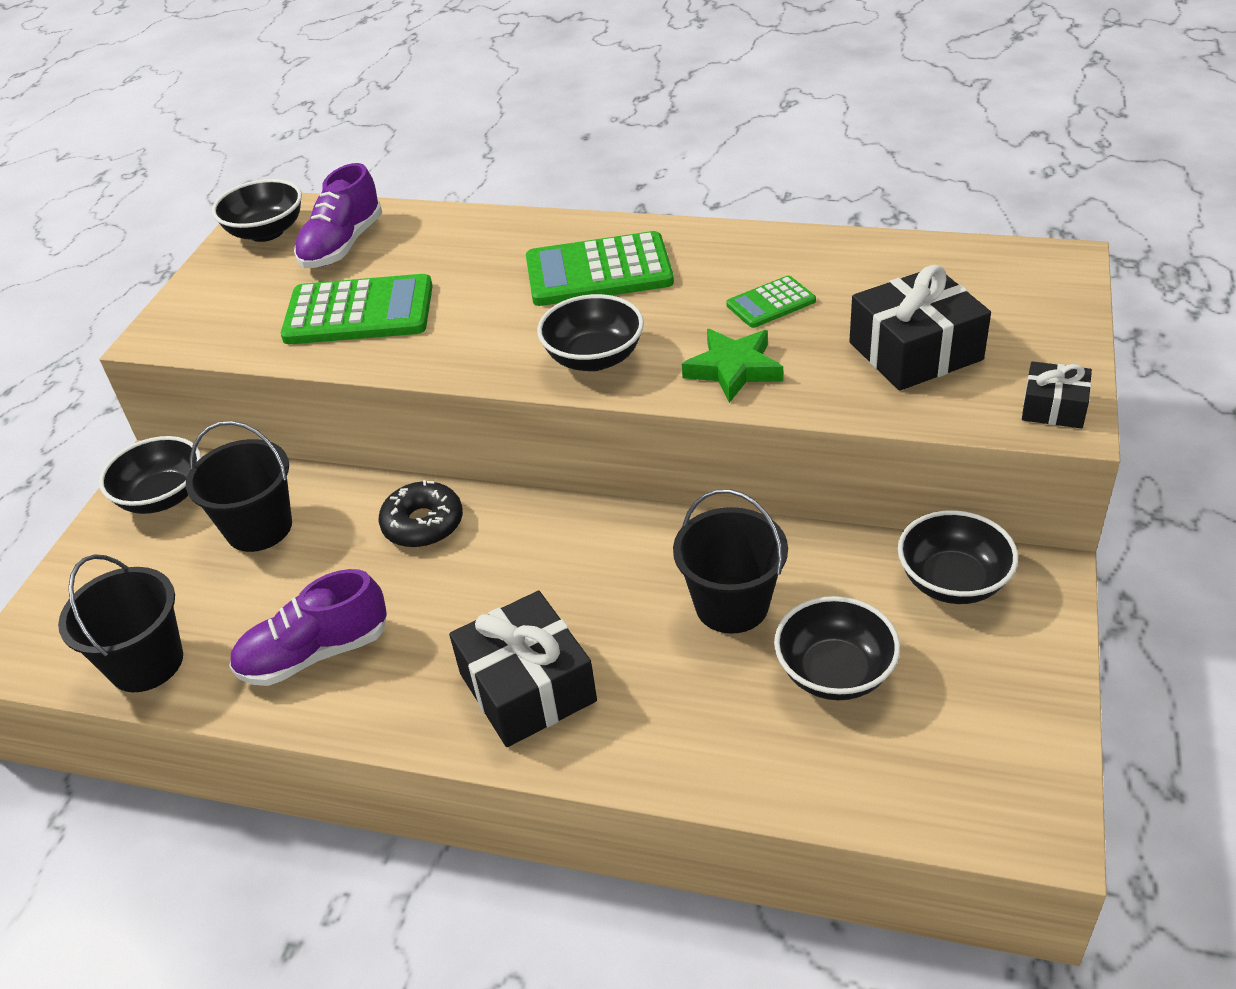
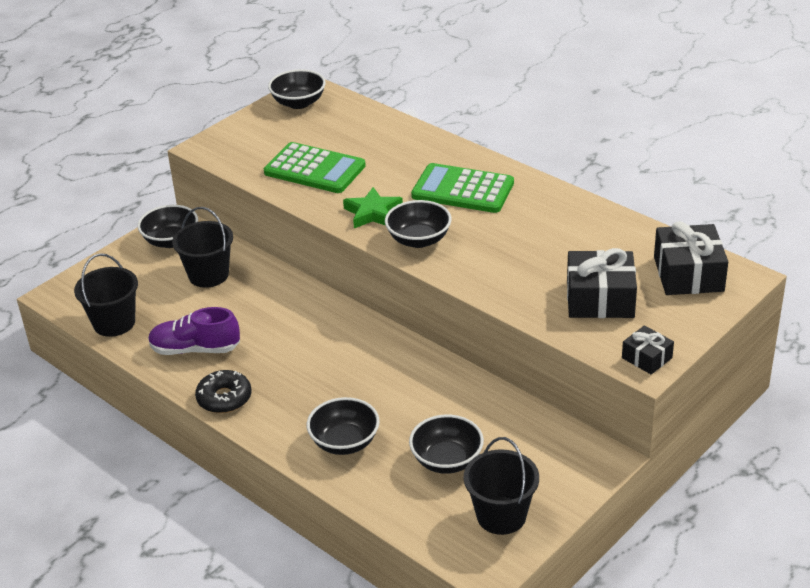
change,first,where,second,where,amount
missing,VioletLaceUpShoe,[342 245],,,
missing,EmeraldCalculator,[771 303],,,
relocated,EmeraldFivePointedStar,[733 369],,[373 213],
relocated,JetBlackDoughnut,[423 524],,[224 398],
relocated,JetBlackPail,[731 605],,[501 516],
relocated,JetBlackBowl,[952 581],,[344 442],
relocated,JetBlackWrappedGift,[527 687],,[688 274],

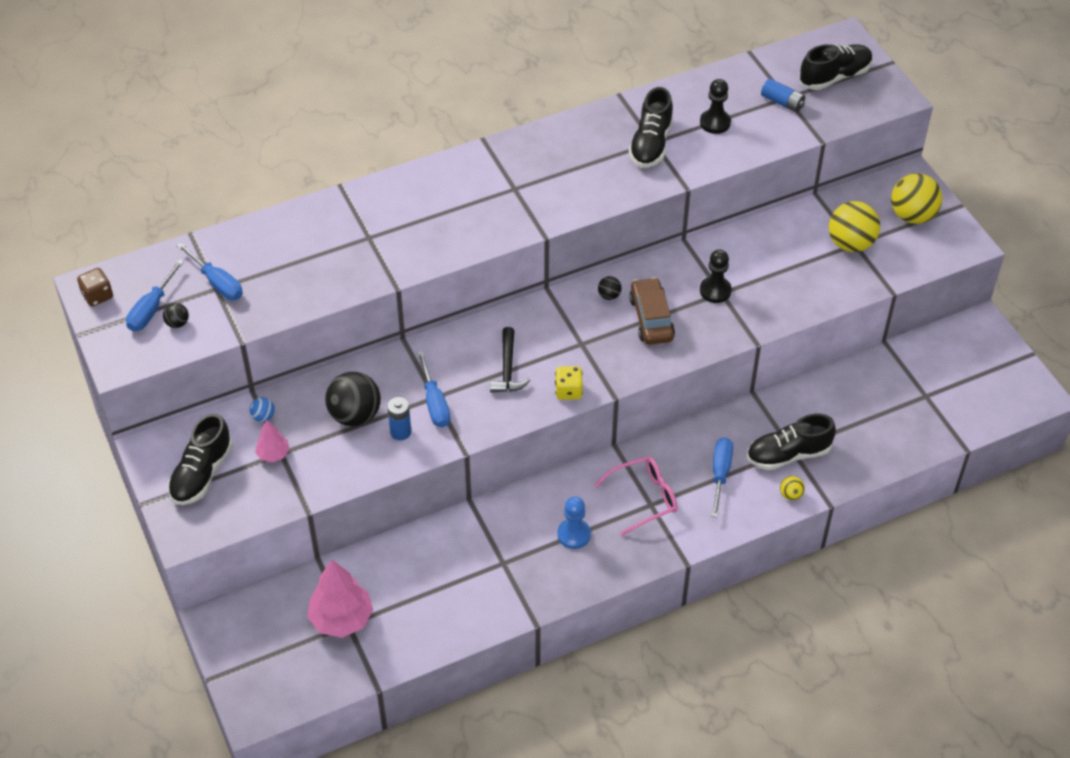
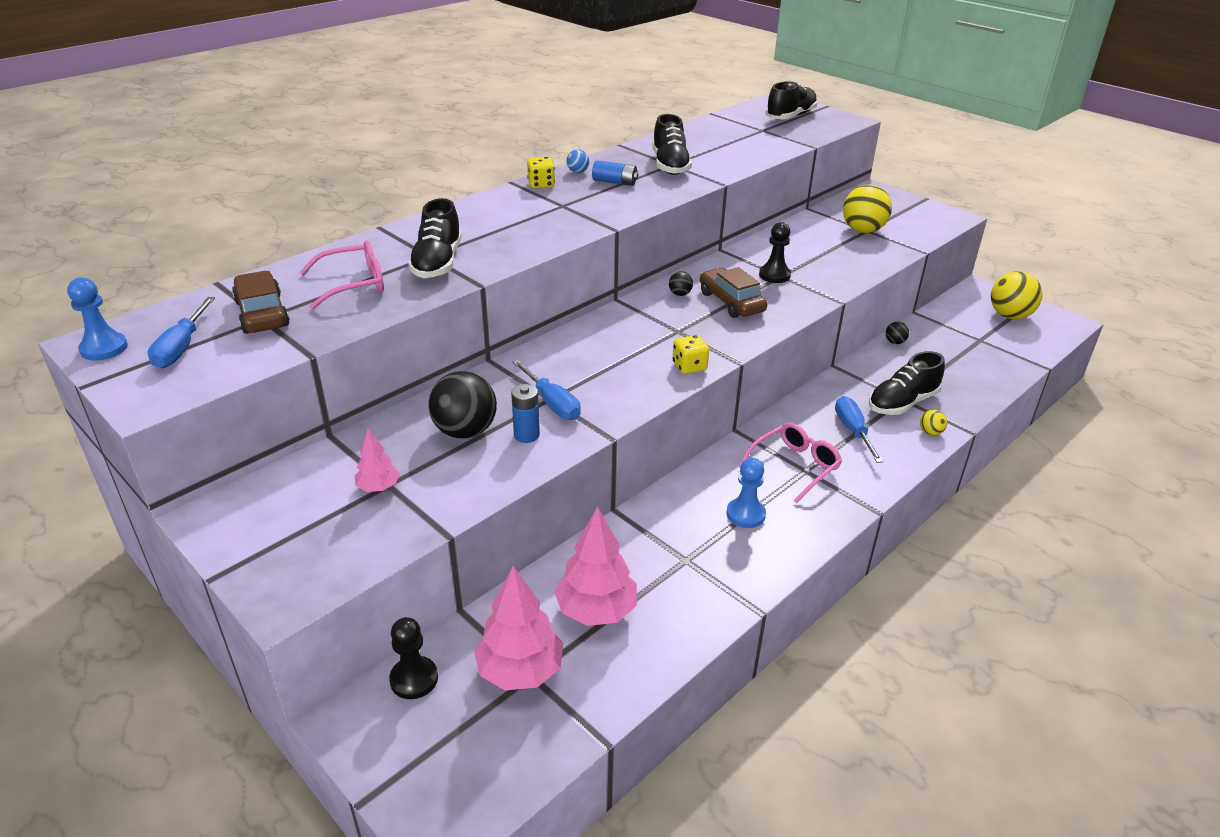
change,first,where,second,where,amount
relocated,RoyalBluePowerCell,[782 102],,[614 182],
relocated,JetBlackPawn,[715 123],,[414 679],
relocated,YellowBall,[912 215],,[1009 315],
exchanged,RoyalBlueHandScrewdriver,[217 283],DarkBrownAutomobile,[262 314],
exchanged,DarkBrownDie,[97 296],RoyalBluePawn,[104 348],
relocated,JetBlackBall,[177 323],,[895 342],
missing,JetBlackClawHammer,[507 369],,,
relocated,RoyalBlueBall,[263 417],,[578 172],
relocated,JetBlackLaceUpShoe,[202 474],,[437 263],
appeared,,,YellowDie,[541 185],
appeared,,,RosePinkGlasses,[354 284],
appeared,,,RosePinkTree,[596 611],

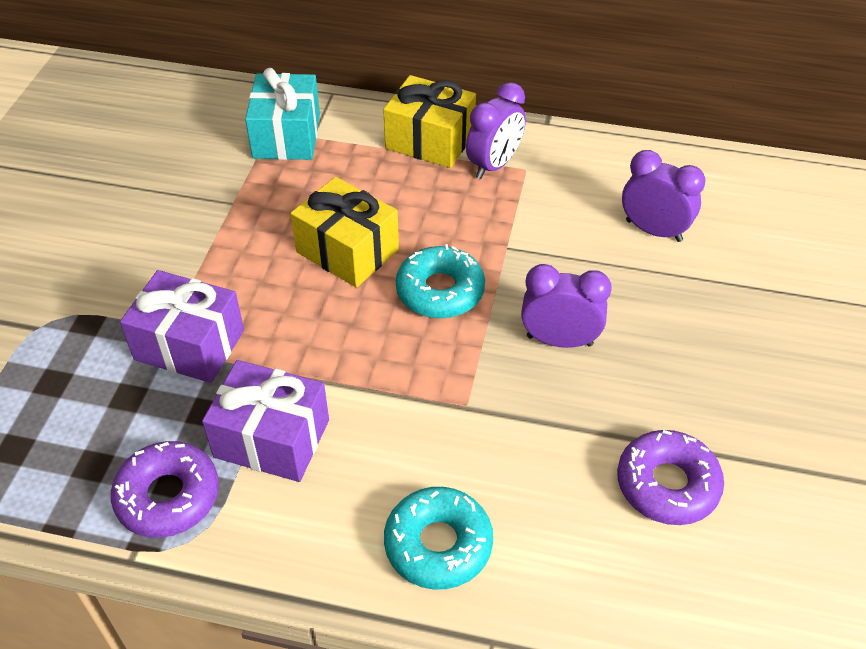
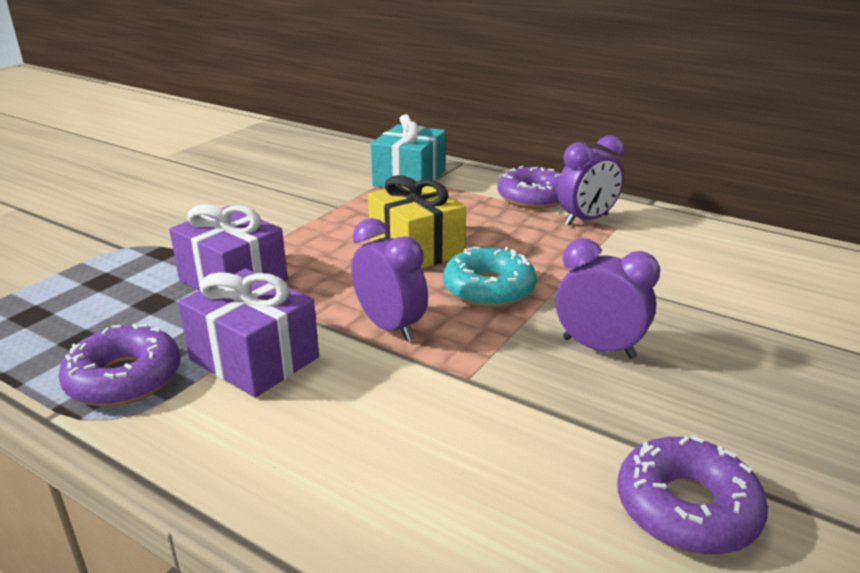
change,first,where,second,where,amount
exchanged,YellowWrappedGift,[430 141],VioletDoughnut,[533 198],
relocated,VioletBedsideClock,[654 230],,[390 327],
missing,TealDoughnut,[438 544],,,

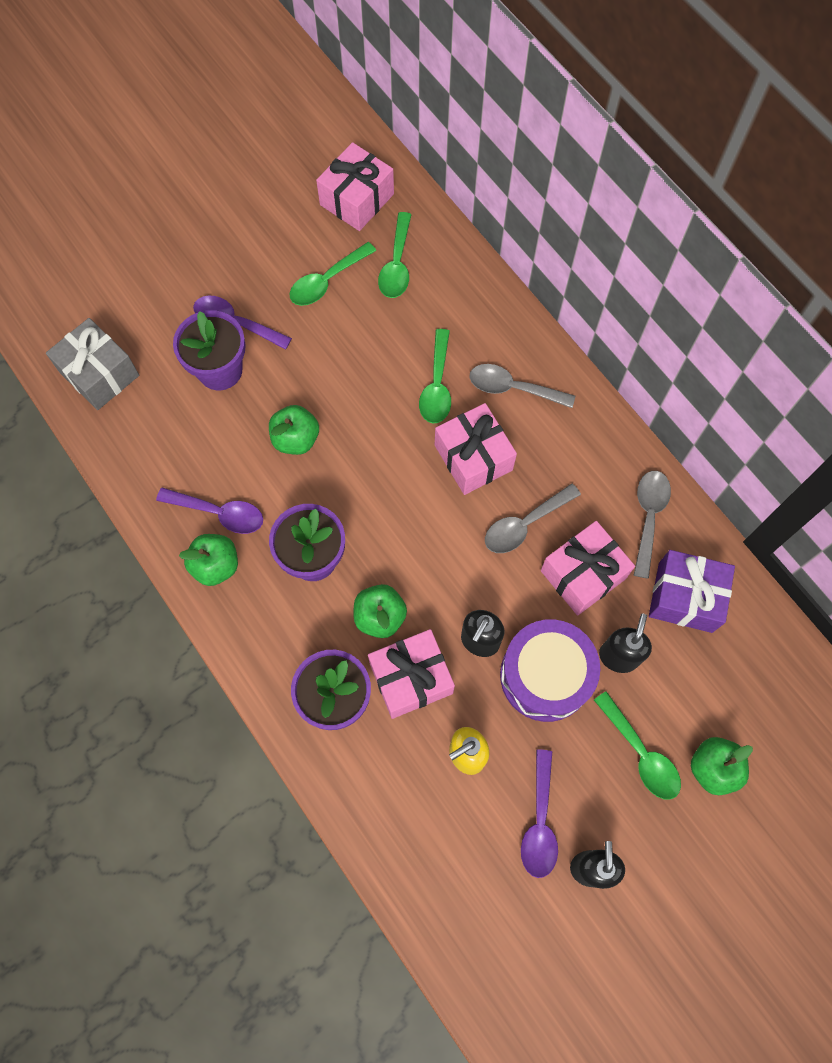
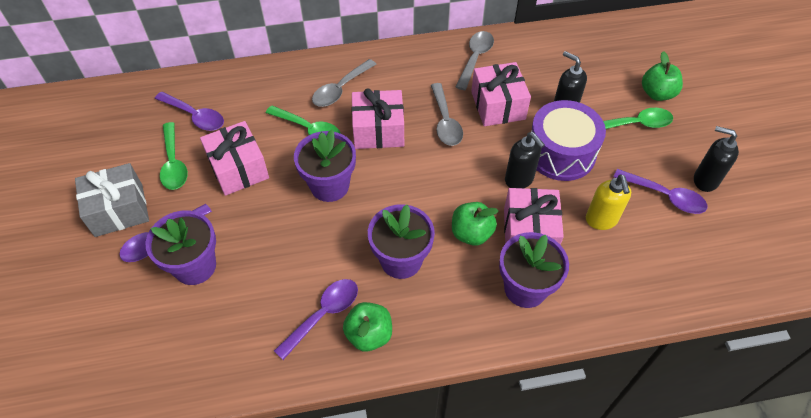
change,first,where,second,where,amount
relocated,RosePinkWrappedGift,[357 199],,[238 168],
colour,EmeraldTablespoon,[397 265],VioletTablespoon,[195 116],
relocated,GreyWrappedGift,[99 374],,[119 210],
missing,EmeraldApple,[296 439],,,
spun,GreyTablespoon,[648 517],,[475 58],75 degrees clockwise
missing,VioletWrappedGift,[685 597],,,
appeared,,,VioletPottedPlant,[329 186],

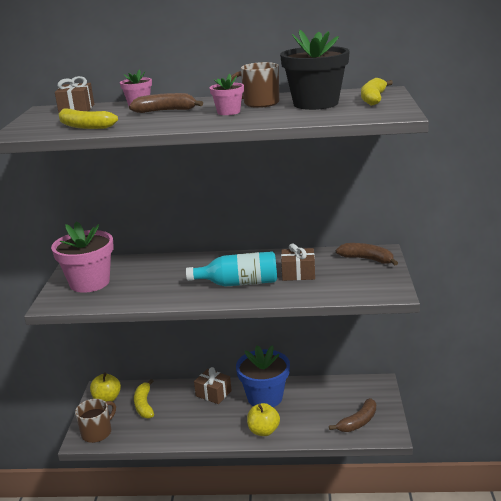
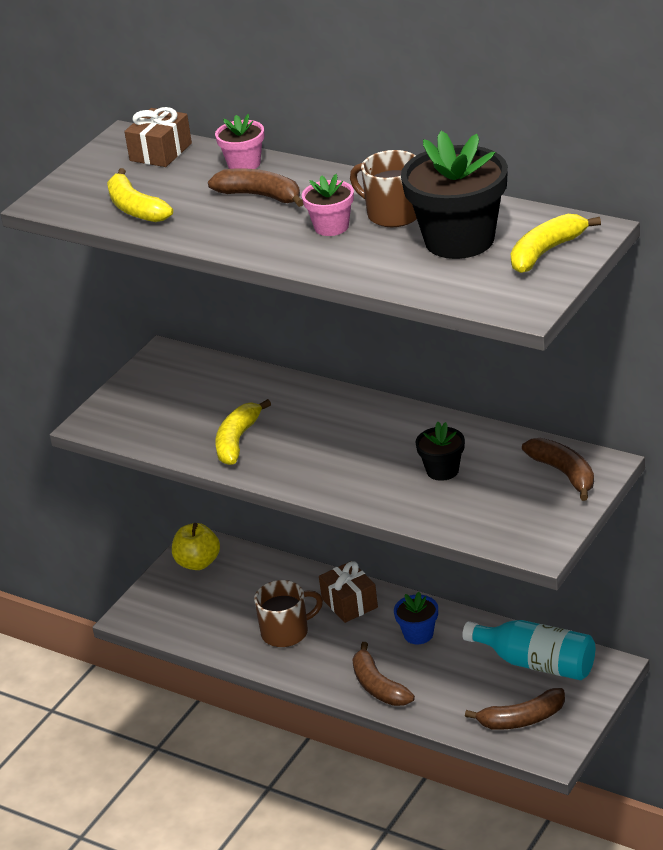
change,first,where,second,where,amount
missing,RosePinkPottedPlant,[90 283],,,
exchanged,DarkBrownWrappedGift,[298 273],JetBlackPottedPlant,[442 470],
relocated,TealBottle,[238 283],,[536 663],
size,RoyalBluePottedPlant,[265 397],,[418 634],x0.51
relocated,YellowToyBanana,[144 405],,[237 441],
relocated,DarkBrownCoffeeMug,[97 432],,[286 632],
exchanged,YellowApple,[263 431],DarkBrownToyBanana,[378 686],

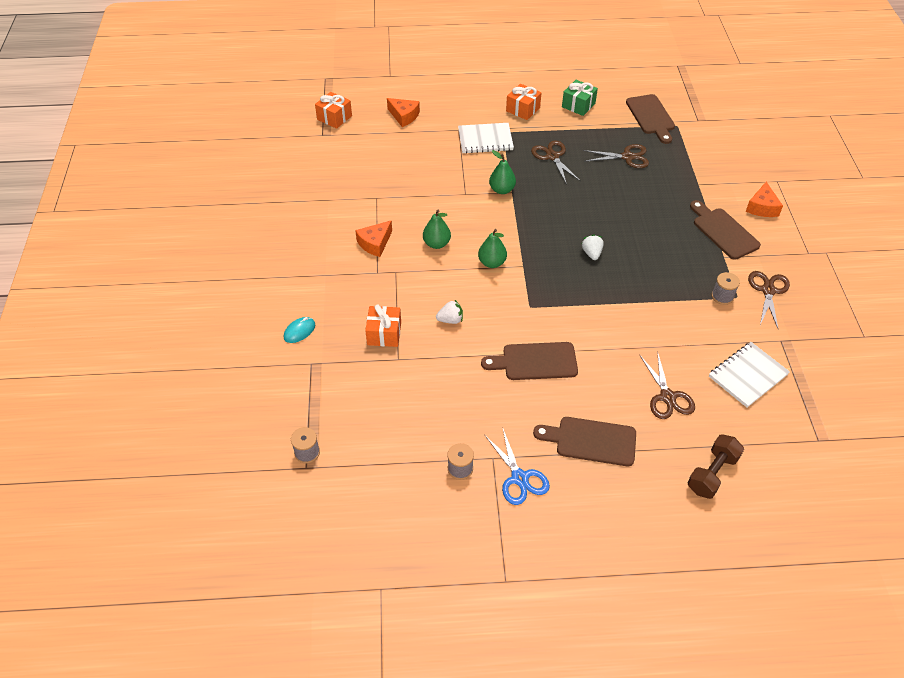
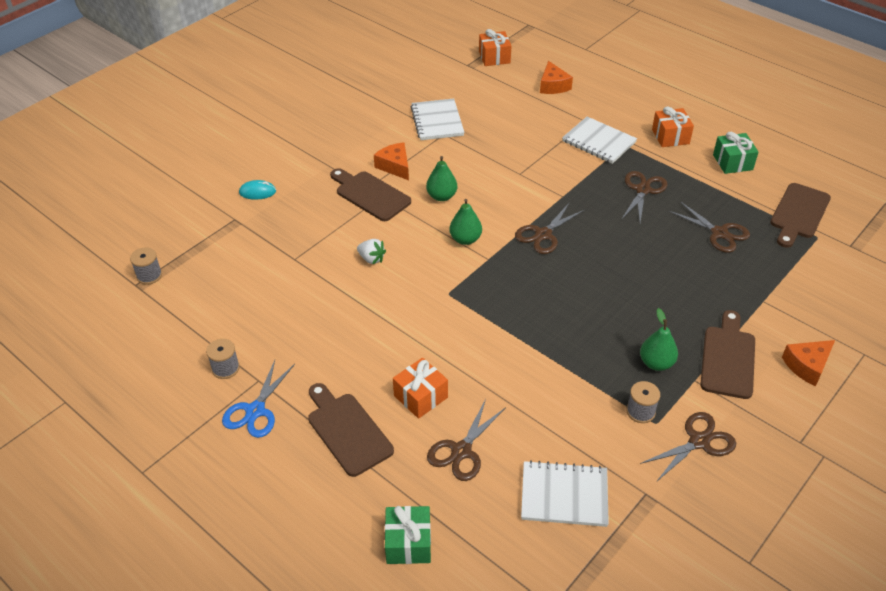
change,first,where,second,where,amount
relocated,EmeraldPear,[502 190],,[656 363],
spun,BrightOrangePieceOfCheese,[375 243],,[395 166],60 degrees clockwise
missing,WhiteStrawberry,[591 253],,,
relocated,BrightOrangeWrappedGift,[384 333],,[420 396],
relocated,DarkBrownCuttingBoard,[535 361],,[370 194],
exchanged,DarkBrownDumbbell,[712 473],EmeraldWrappedGift,[408 543],
appeared,,,WhiteNotebook,[437 121],
appeared,,,DarkBrownShears,[543 235],

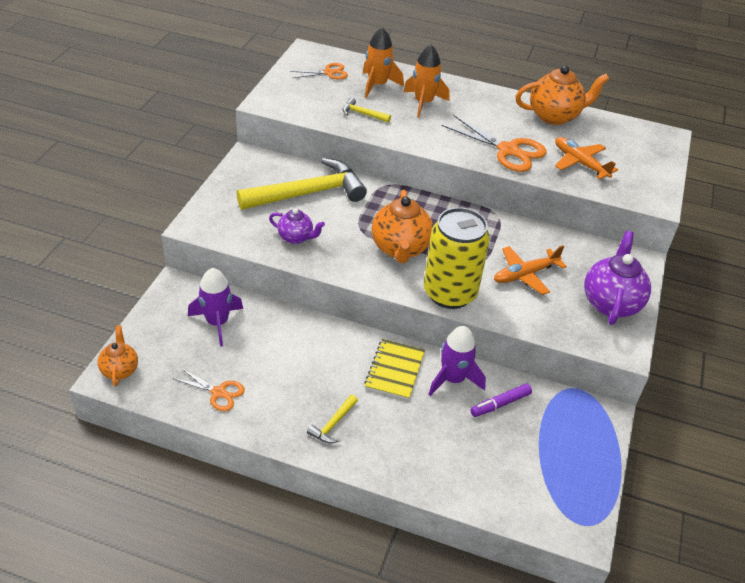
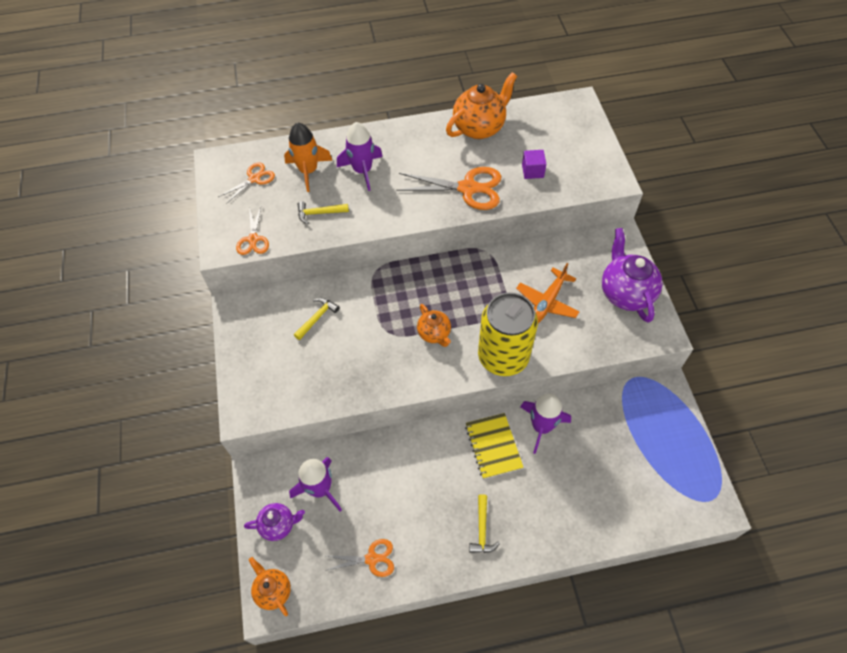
change,first,where,second,where,amount
colour,BrightOrangeToyRocket,[423 103],VioletToyRocket,[362 171],
exchanged,BrightOrangePlane,[580 163],VioletCube,[532 171],
size,YellowClawHammer,[308 193],,[317 318],x0.42
size,BrightOrangeTeapot,[400 249],,[434 334],x0.57
relocated,VioletTeapot,[296 238],,[278 525],
missing,VioletFeltPen,[500 404],,,
appeared,,,BrightOrangeShears,[253 239],

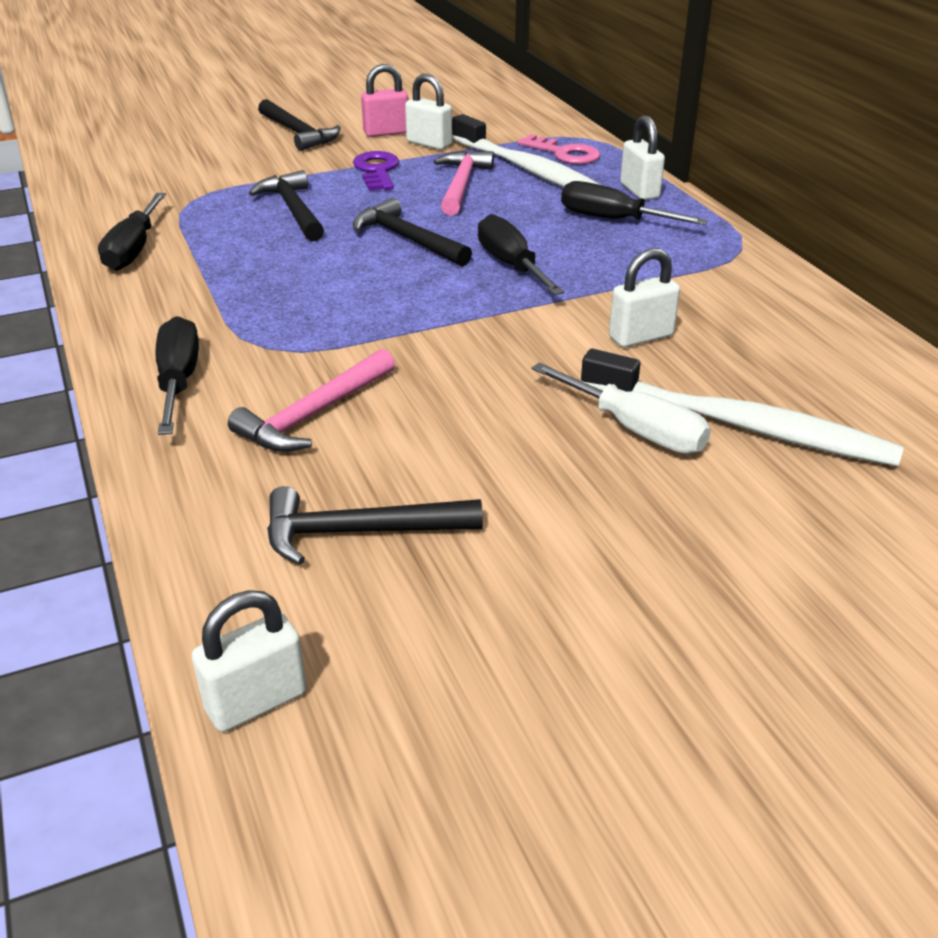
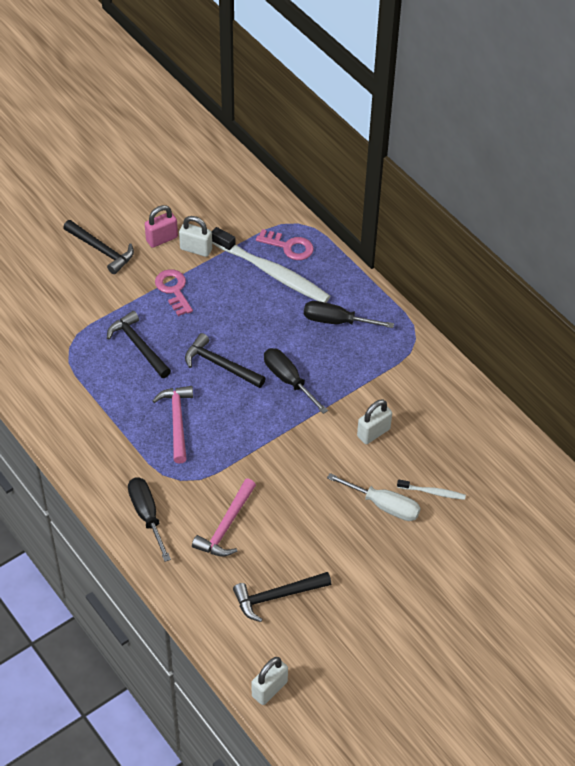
change,first,where,second,where,amount
missing,WhitePadlock,[639 191],,,
colour,VioletDoorKey,[377 170],RosePinkDoorKey,[173 290],
relocated,RosePinkClawHammer,[462 184],,[177 421],
missing,JetBlackHandScrewdriver,[133 250],,,
size,WhiteDentalBrush,[741 425],,[432 492],x0.44

